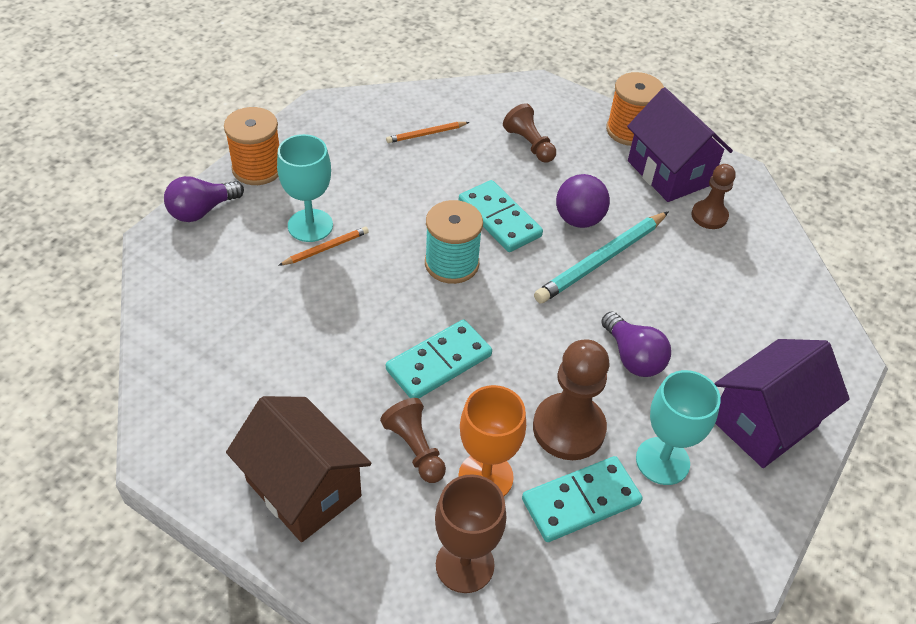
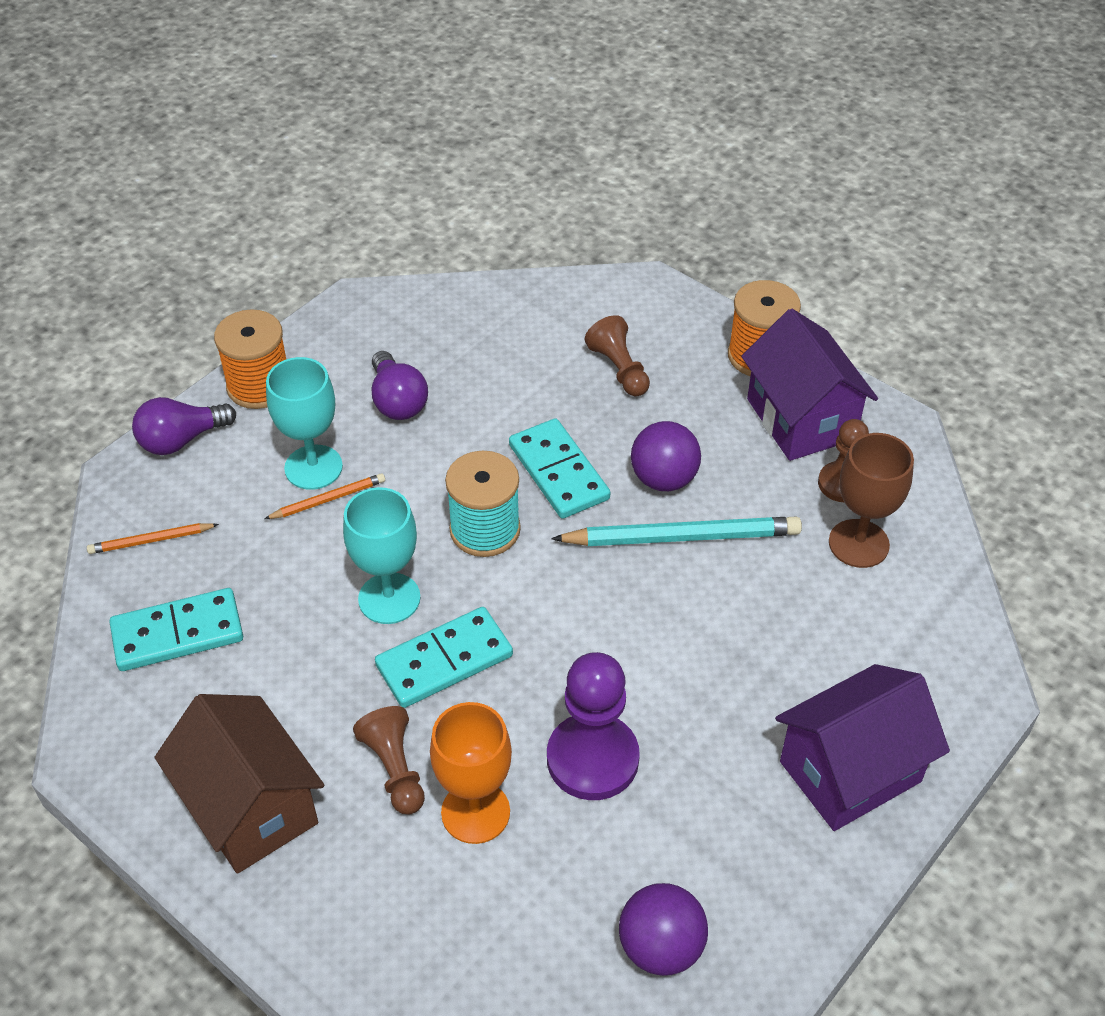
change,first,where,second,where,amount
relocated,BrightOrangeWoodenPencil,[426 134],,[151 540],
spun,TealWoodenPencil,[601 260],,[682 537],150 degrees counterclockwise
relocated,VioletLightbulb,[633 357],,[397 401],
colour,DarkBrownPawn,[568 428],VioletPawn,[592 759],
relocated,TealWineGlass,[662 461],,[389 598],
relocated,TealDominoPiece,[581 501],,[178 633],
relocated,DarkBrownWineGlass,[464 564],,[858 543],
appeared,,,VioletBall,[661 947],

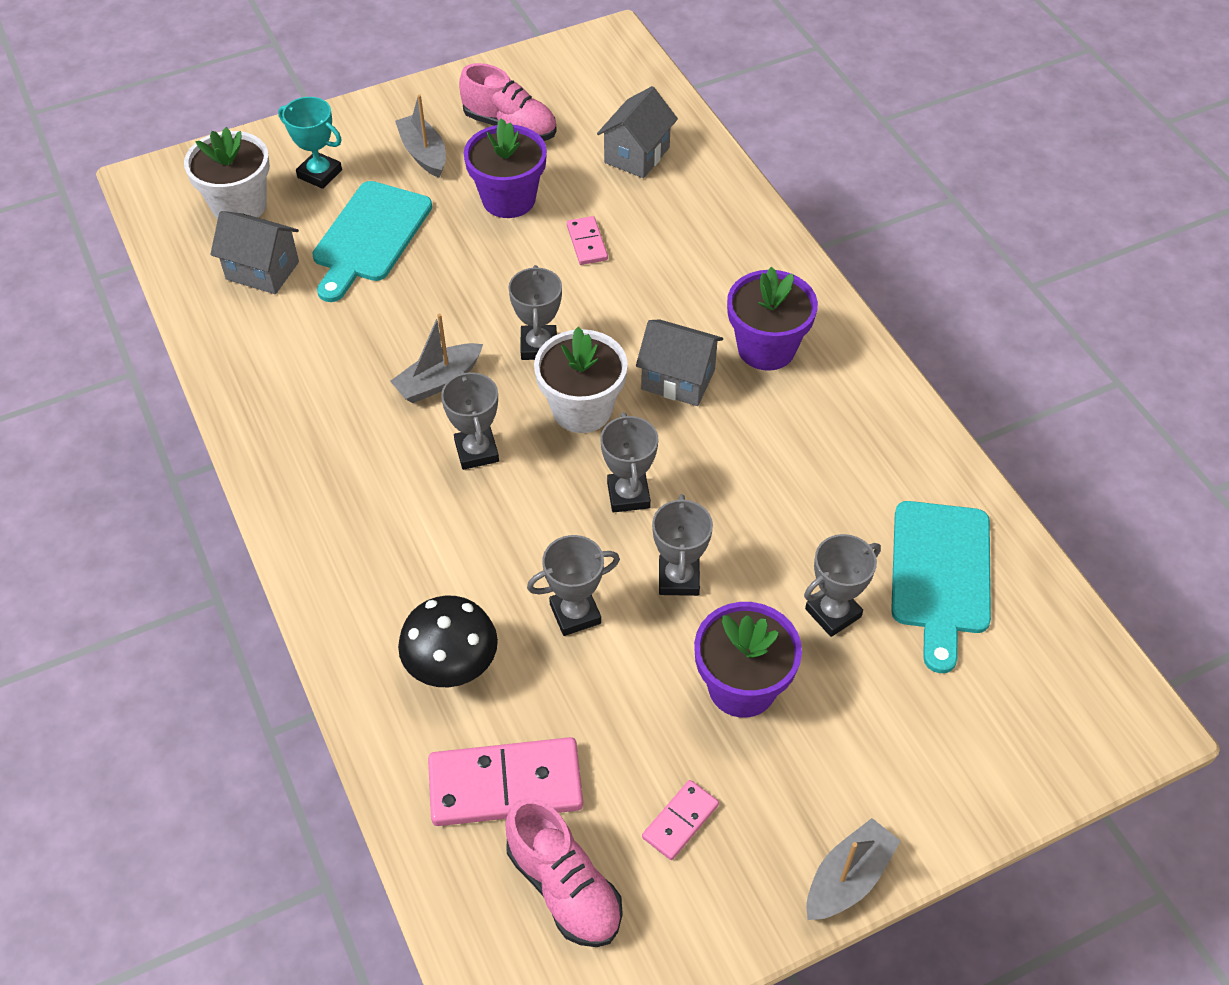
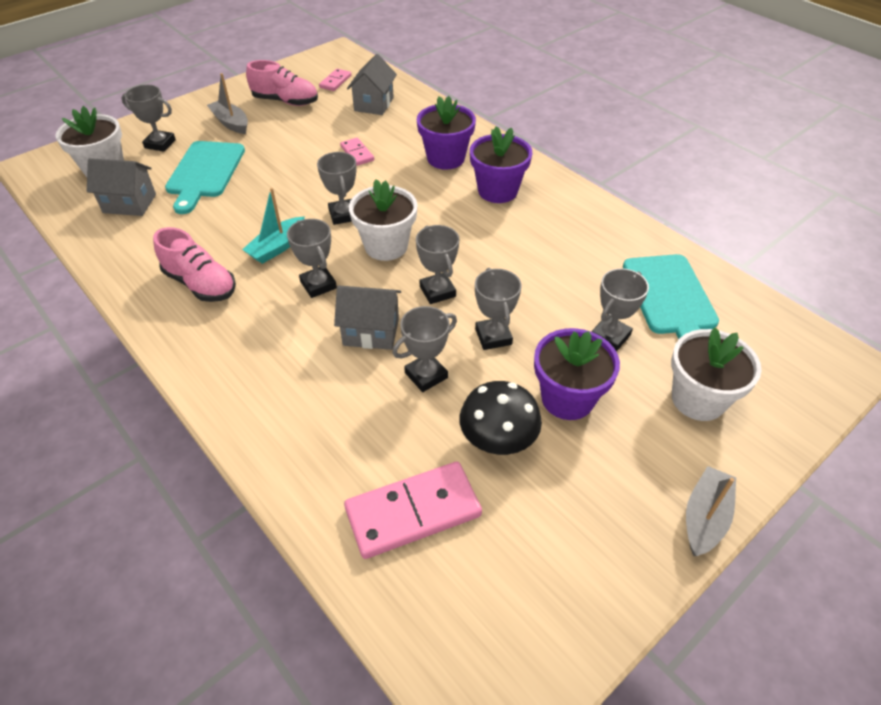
change,first,where,second,where,amount
colour,TealTrophy,[320 174],GreyTrophy,[160 144],
relocated,VioletPottedPlant,[508 199],,[445 158],
colour,GreySailboat,[438 381],TealSailboat,[277 247],
relocated,GreyToyHouse,[678 379],,[371 332],
relocated,JetBlackMushroom,[452 666],,[497 441],
relocated,RosePinkDominoPiece,[680 821],,[335 81],
relocated,RosePinkLaceUpShoe,[564 887],,[200 284],
appeared,,,WhitePottedPlant,[698 399],

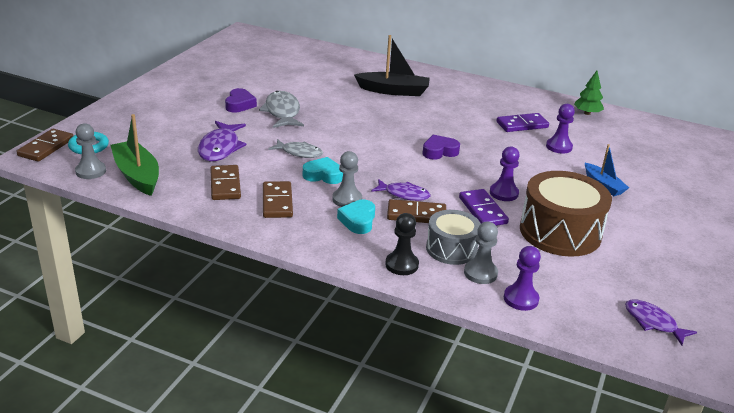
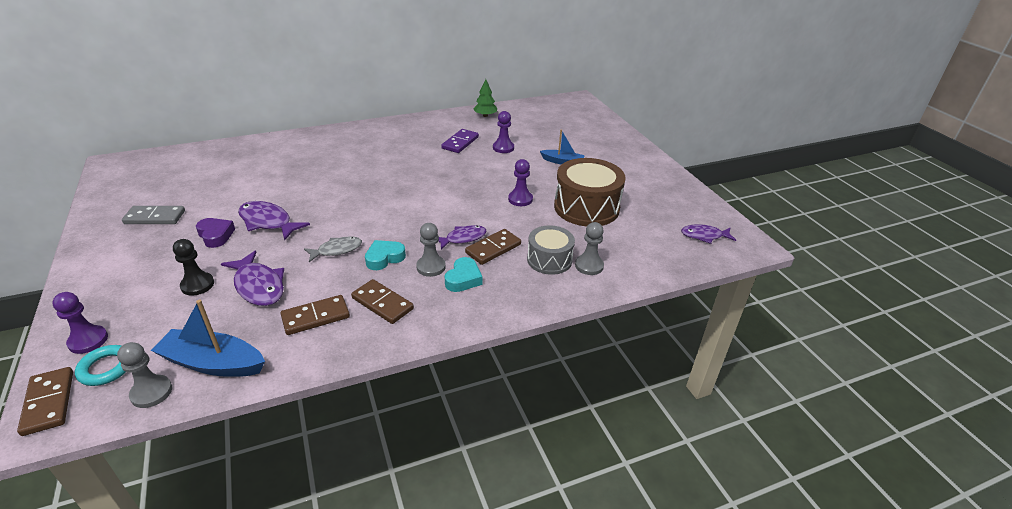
change,first,where,second,where,amount
missing,JetBlackSailboat,[394 91],,,
colour,GreyFish,[282 112],VioletFish,[268 222],
colour,EmeraldSailboat,[137 175],RoyalBlueSailboat,[213 363],
missing,VioletLoveHeart,[439 151],,,
spun,DarkBrownDominoPiece,[225 185],,[315 317],60 degrees counterclockwise
missing,VioletDominoPiece,[482 210],,,
spun,TealLoveHeart,[358 220],,[463 279],120 degrees counterclockwise
relocated,JetBlackPawn,[401 265],,[197 285],
relocated,VioletPawn,[521 299],,[88 340],
appeared,,,GreyDominoPiece,[155 217],

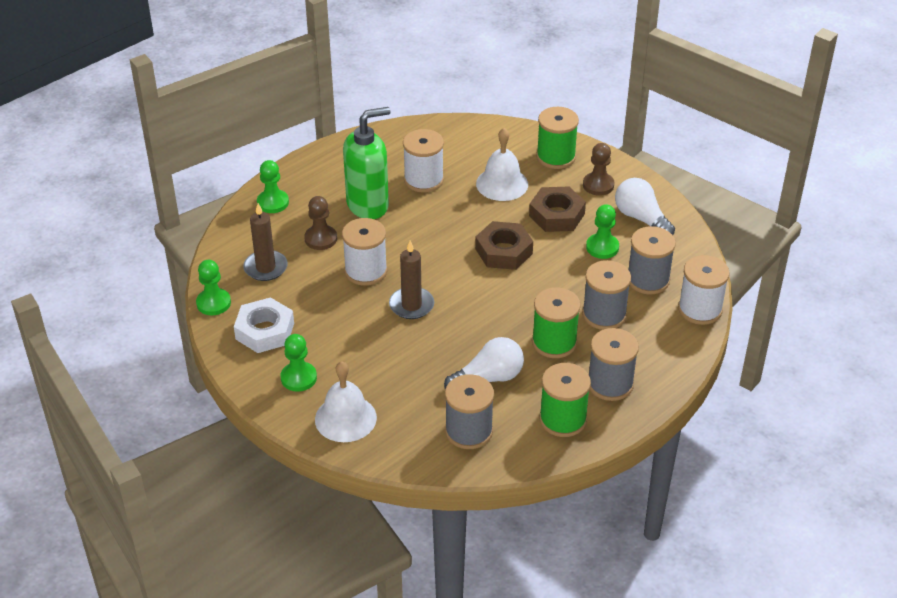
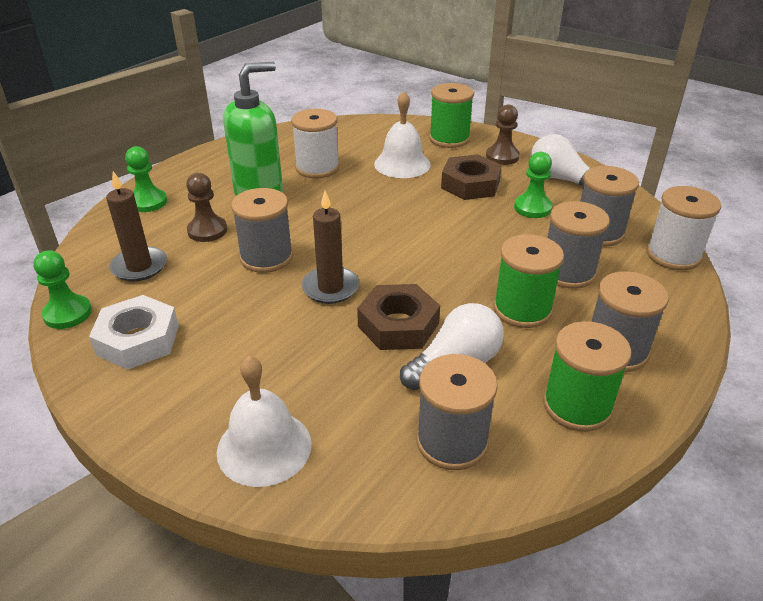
change,first,where,second,where,amount
colour,WhiteSpool,[366 271],GreySpool,[266 257],
relocated,DarkBrownNut,[504 251],,[398 325],
missing,EmeraldPawn,[298 378],,,

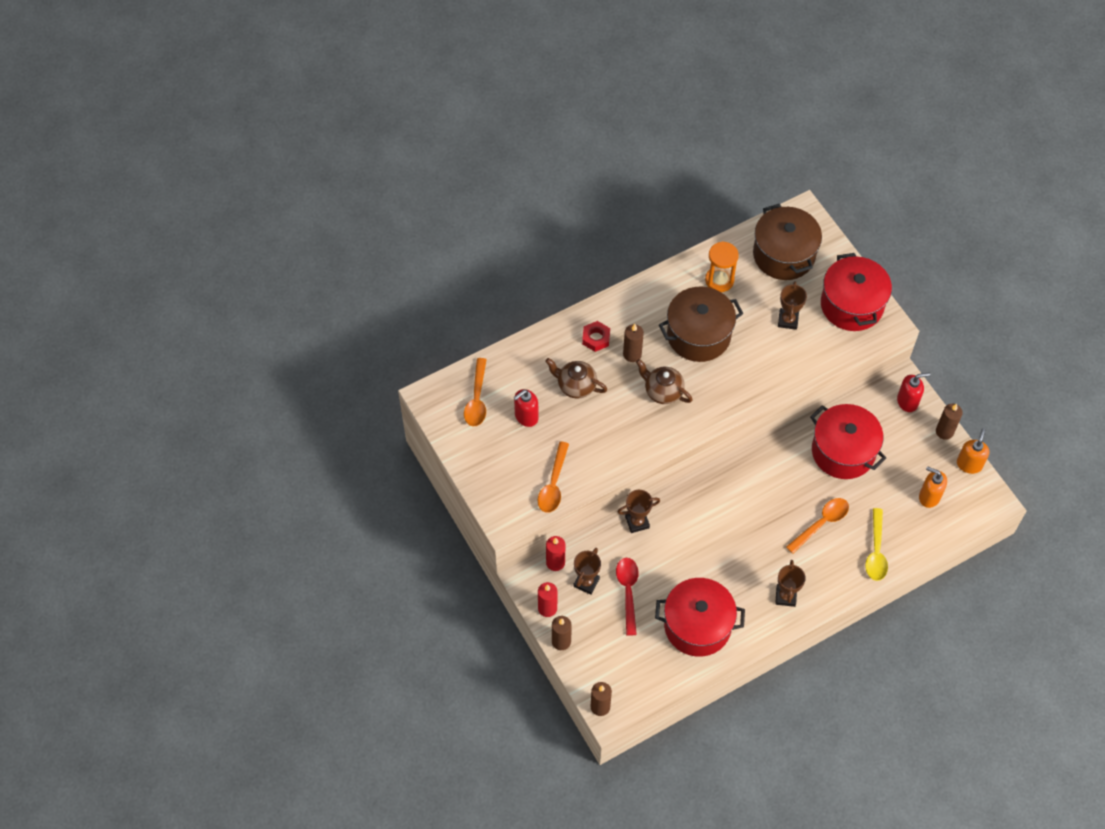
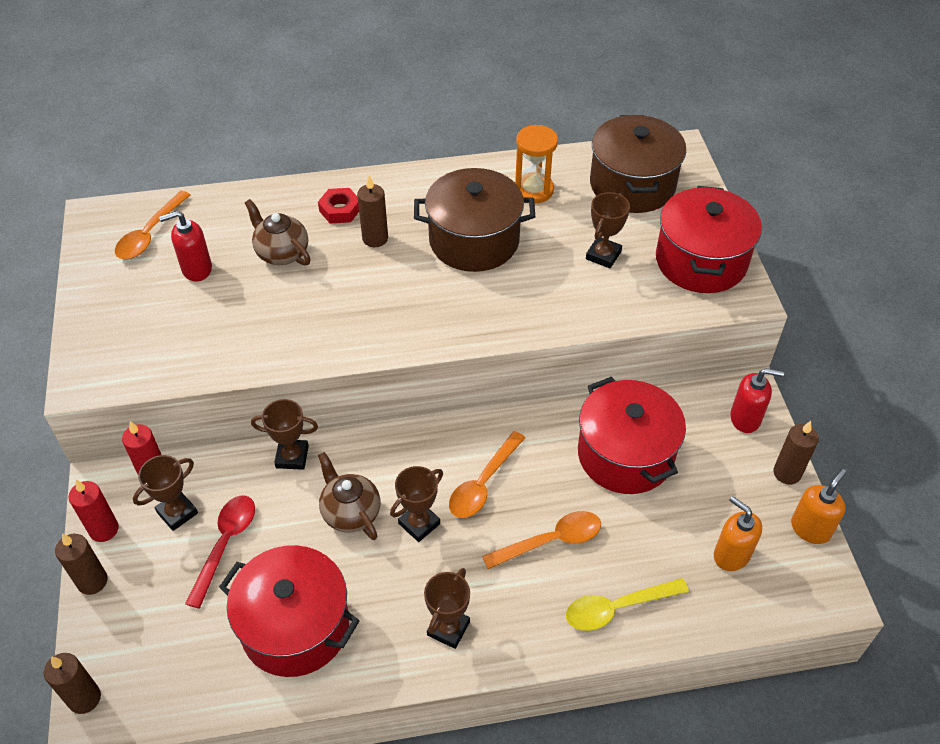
change,first,where,second,where,amount
relocated,DarkBrownTeapot,[663 391],,[350 512],
relocated,BrightOrangeTablespoon,[553 484],,[483 483],
spun,YellowTablespoon,[876 551],,[617 608],45 degrees clockwise
appeared,,,DarkBrownTrophy,[419 523],

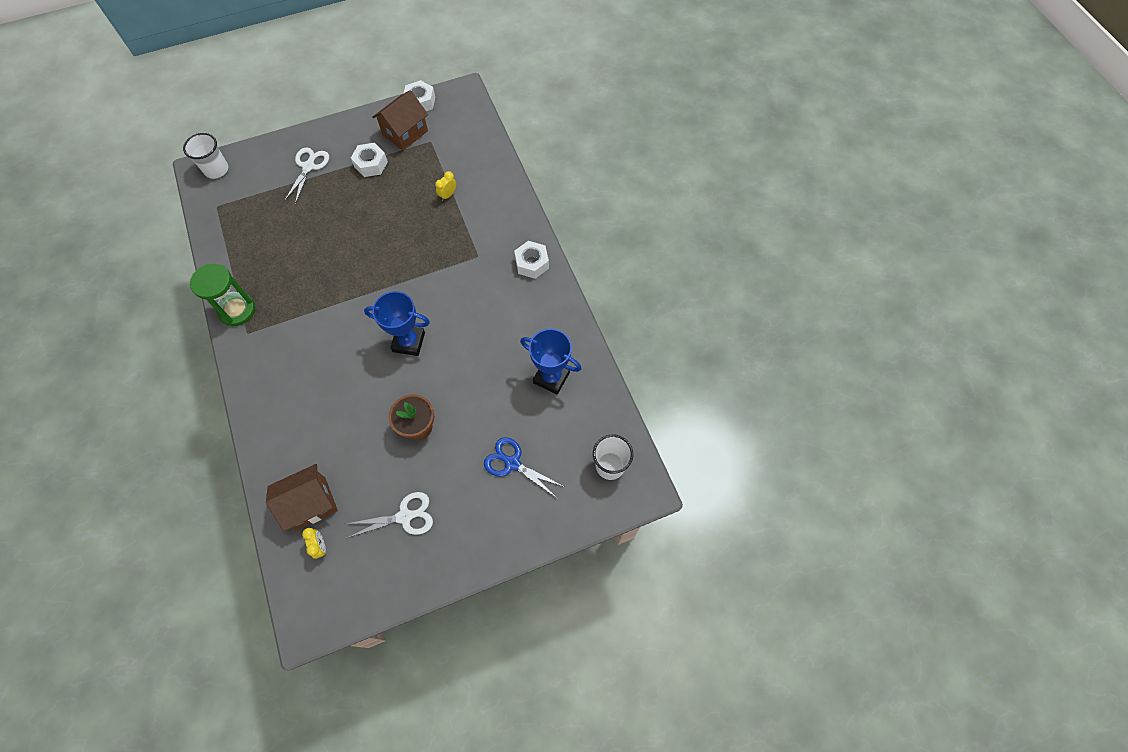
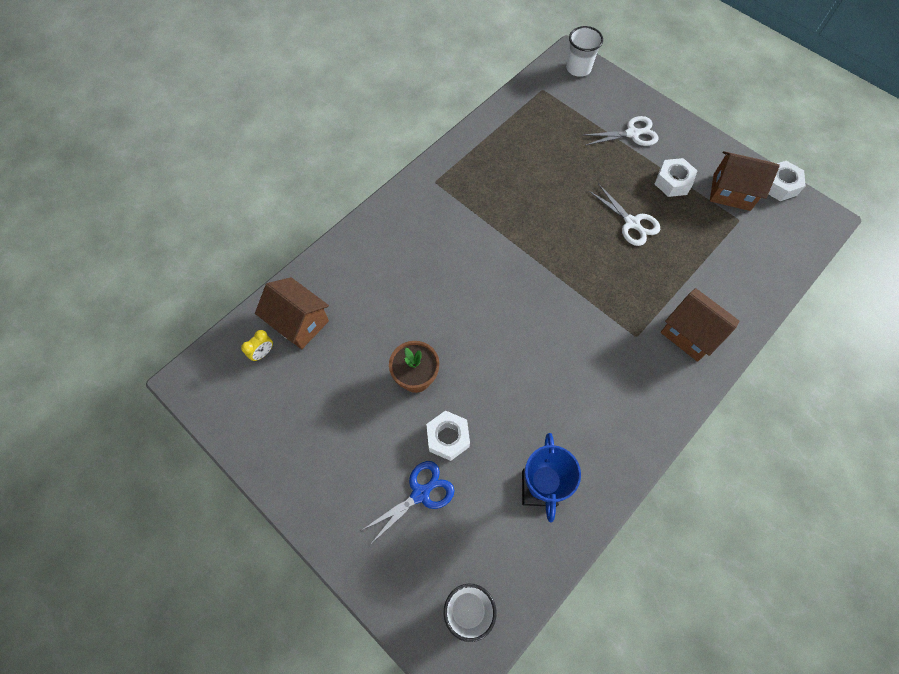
change,first,where,second,where,amount
missing,YellowBedsideClock,[448 195],,,
relocated,WhiteNut,[532 263],,[448 437],
missing,EmeraldSandglass,[237 310],,,
missing,RoyalBlueTrophy,[408 342],,,
spun,RoyalBlueShears,[512 463],,[421 493],45 degrees clockwise
relocated,WhiteShears,[405 516],,[632 223],
appeared,,,DarkBrownToyHouse,[690 334],

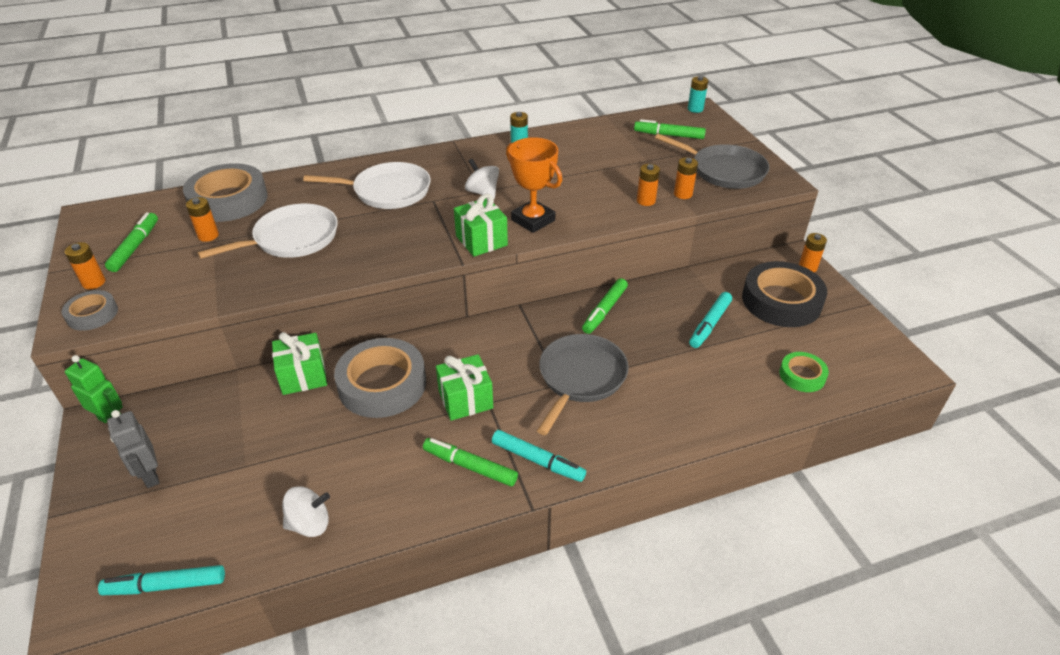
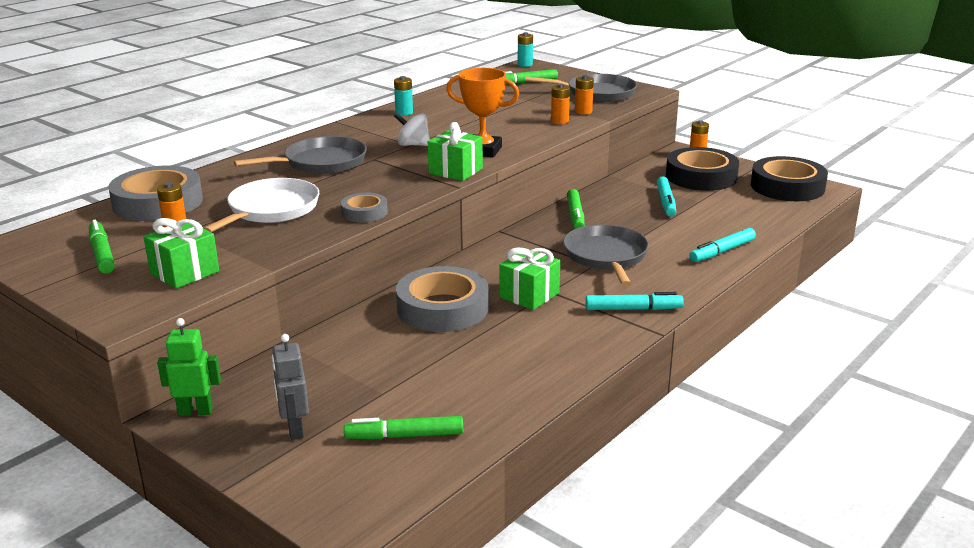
change,first,where,second,where,amount
colour,WhitePan,[388 191],GreyPan,[321 163],
missing,BrightOrangePowerCell,[94 282],,,
relocated,GreyRollOfTape,[92 314],,[364 212],
relocated,EmeraldWrappedGift,[303 376],,[184 272],
missing,EmeraldRollOfTape,[802 375],,,
spun,GreyRobotFigure,[150 476],,[295 429],45 degrees clockwise
relocated,EmeraldFeltPen,[470 466],,[404 436],
missing,WhiteSpinningTop,[309 524],,,
relocated,TealFeltPen,[166 586],,[722 251],
appeared,,,JetBlackRollOfTape,[787 187],

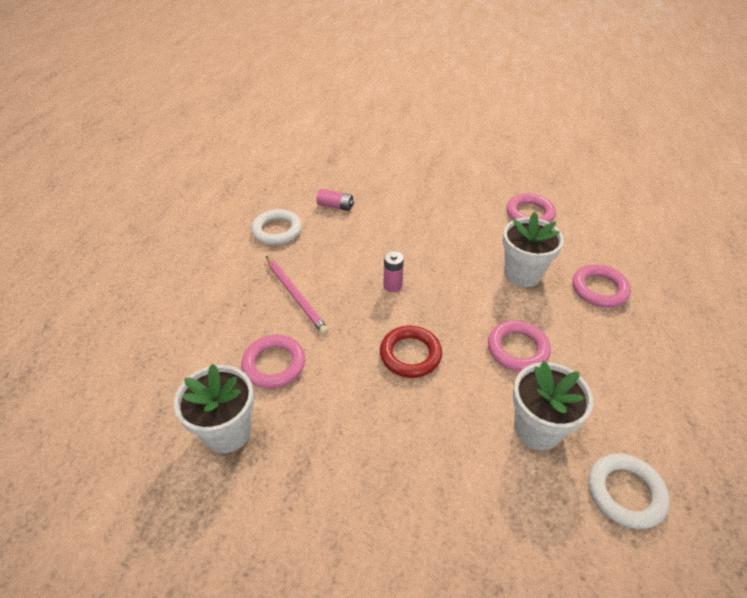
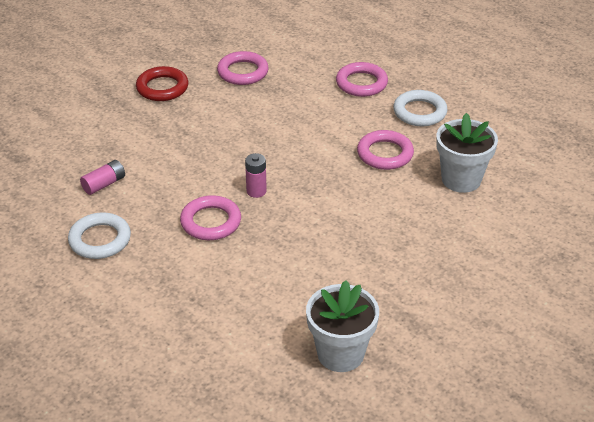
change,first,where,second,where,amount
missing,WhitePottedPlant,[522 274],,,
missing,RosePinkWoodenPencil,[296 296],,,
relocated,RedRing,[410 354],,[162 88],
relocated,RosePinkRing,[274 364],,[211 222],
relocated,WhiteRing,[625 493],,[419 112],

